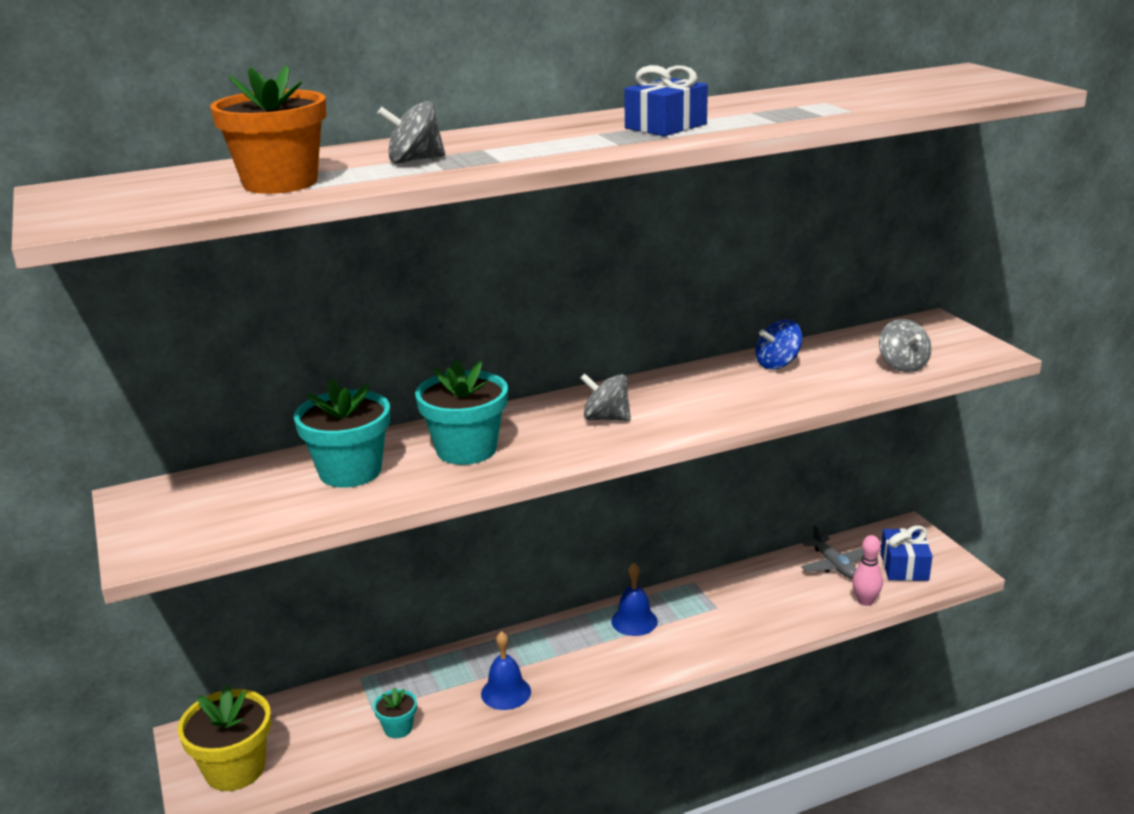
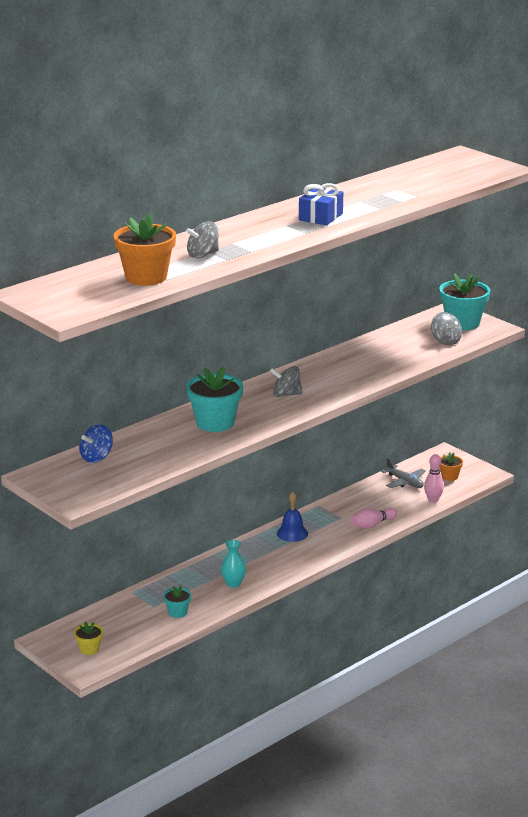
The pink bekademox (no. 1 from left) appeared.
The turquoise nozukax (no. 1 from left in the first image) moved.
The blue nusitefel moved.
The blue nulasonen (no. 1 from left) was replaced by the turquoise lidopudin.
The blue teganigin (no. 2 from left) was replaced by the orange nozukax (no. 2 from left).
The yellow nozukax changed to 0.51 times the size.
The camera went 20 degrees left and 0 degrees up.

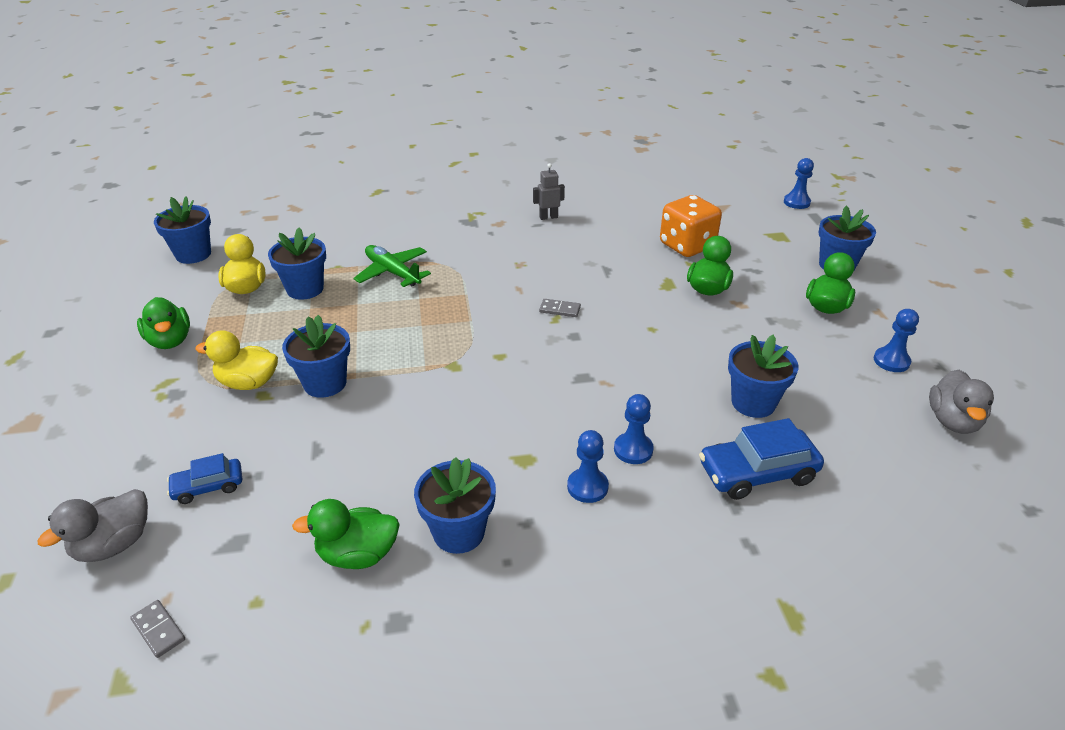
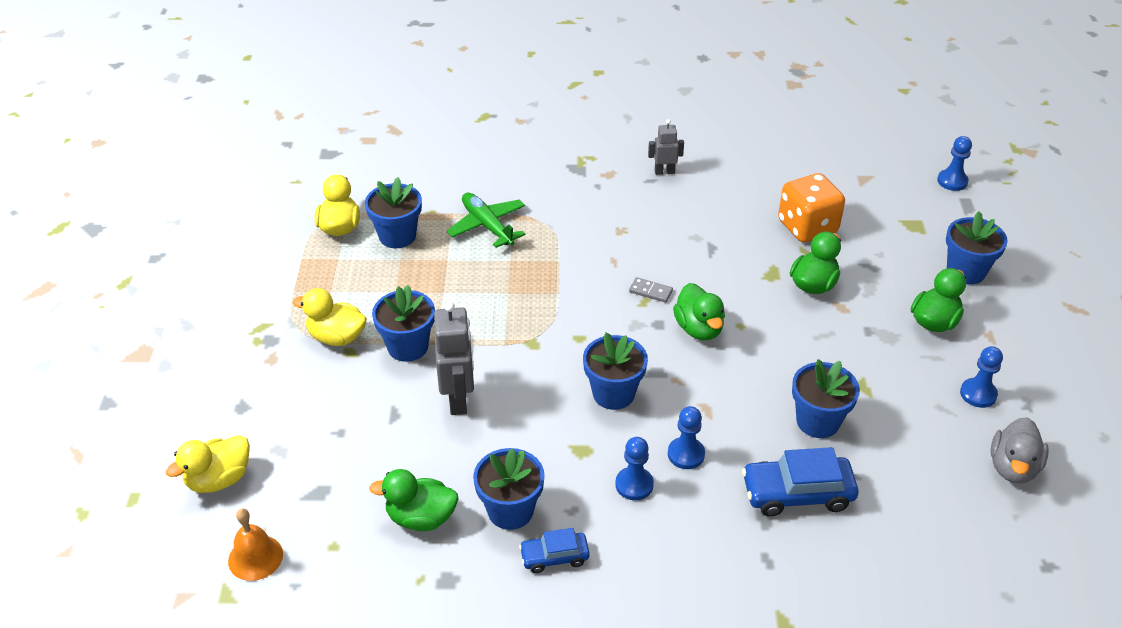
The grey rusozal (no. 1 from left) appeared.
The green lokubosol (no. 1 from left in the first image) moved.
The blue nozukax (no. 1 from left in the first image) moved.
The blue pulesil (no. 1 from left) moved.
The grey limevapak (no. 1 from left) was replaced by the orange nulasonen.
The grey lokubosol (no. 1 from left) became the yellow lokubosol (no. 1 from left).
The camera went 10 degrees right and 5 degrees up.

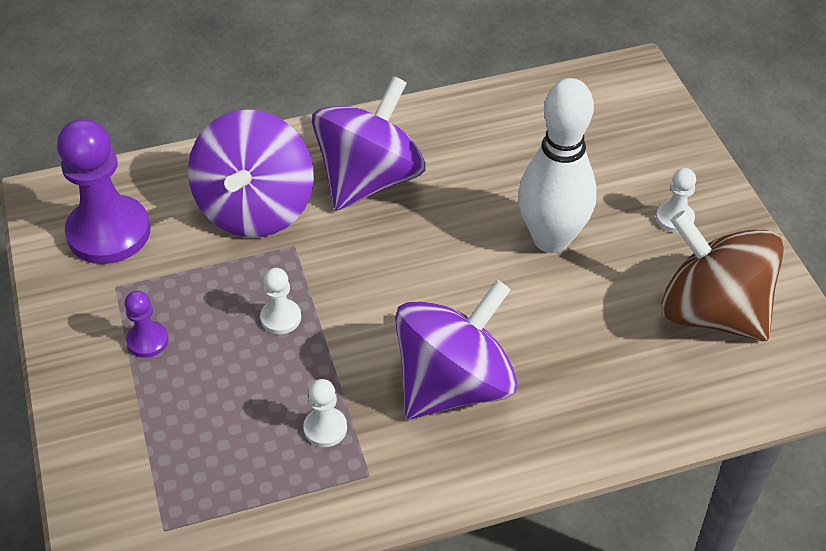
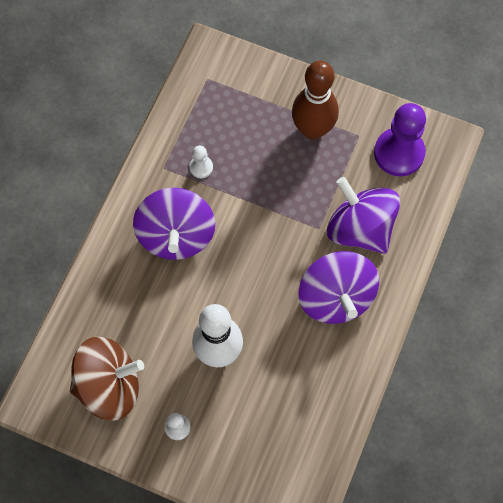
The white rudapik (no. 1 from left) disappeared.
The purple rudapik (no. 2 from left) was replaced by the brown bekademox.
The camera went 130 degrees right and 20 degrees up.

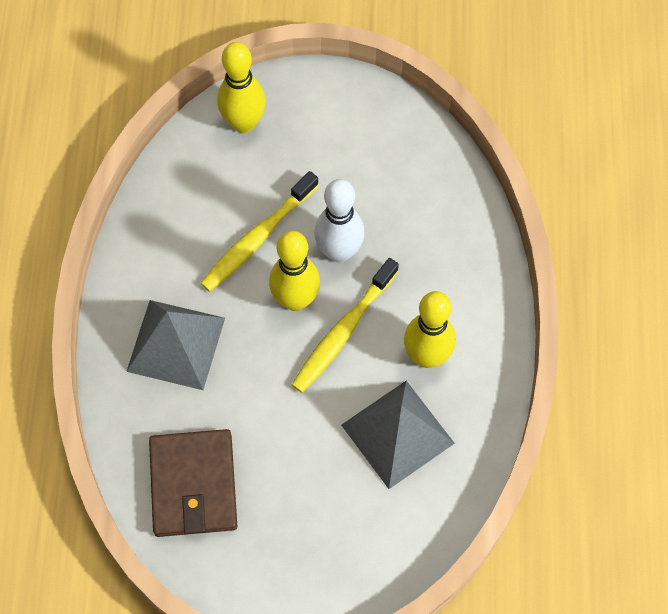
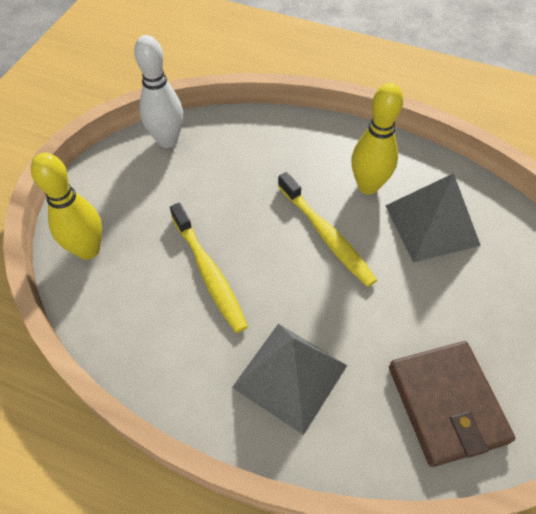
The yellow bekademox (no. 2 from left) disappeared.
The white bekademox moved.
The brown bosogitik turned 60 degrees clockwise.
The camera went 70 degrees left and 10 degrees down.

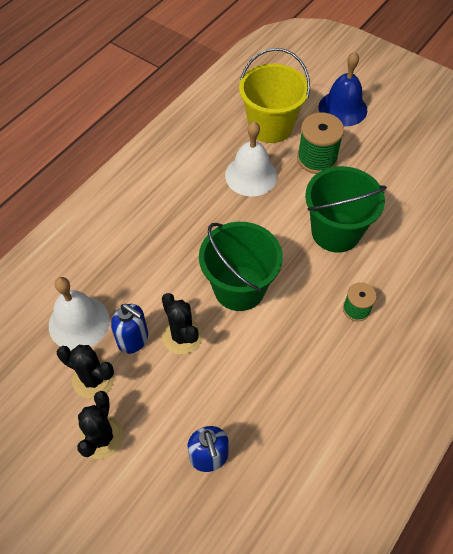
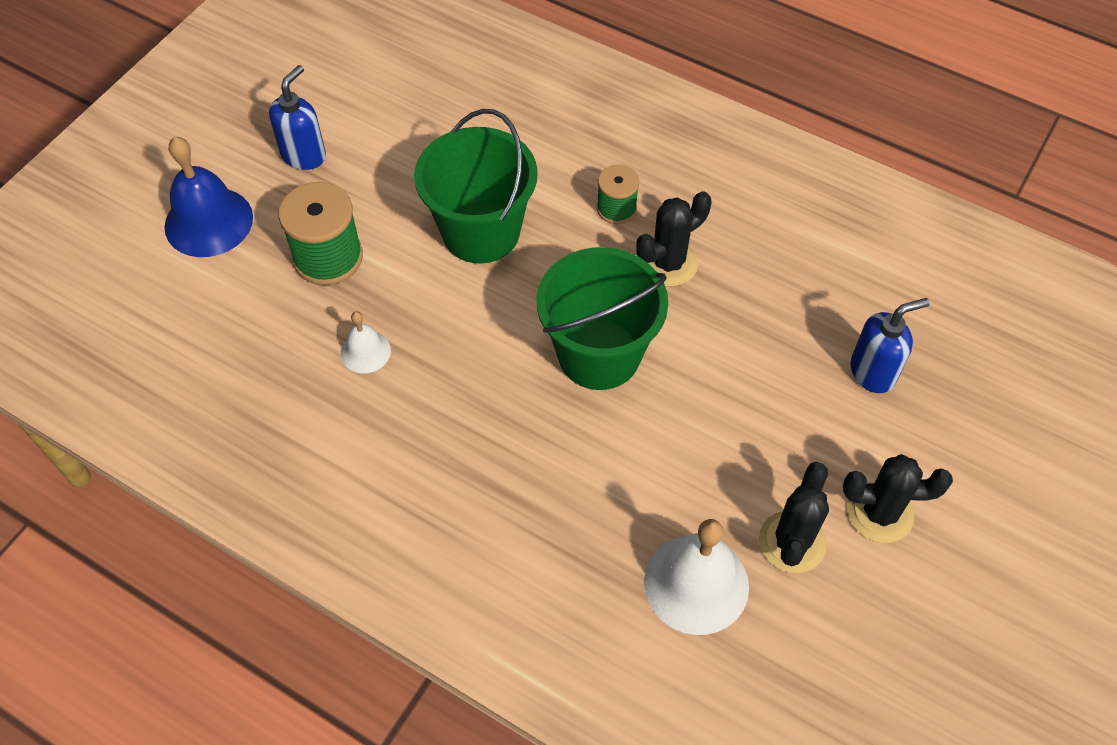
The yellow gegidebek disappeared.
The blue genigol (no. 1 from left) moved.
The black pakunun (no. 3 from left in the first image) moved.
The white nulasonen (no. 2 from left in the first image) changed to 0.53 times the size.
The camera went 95 degrees left and 0 degrees up.

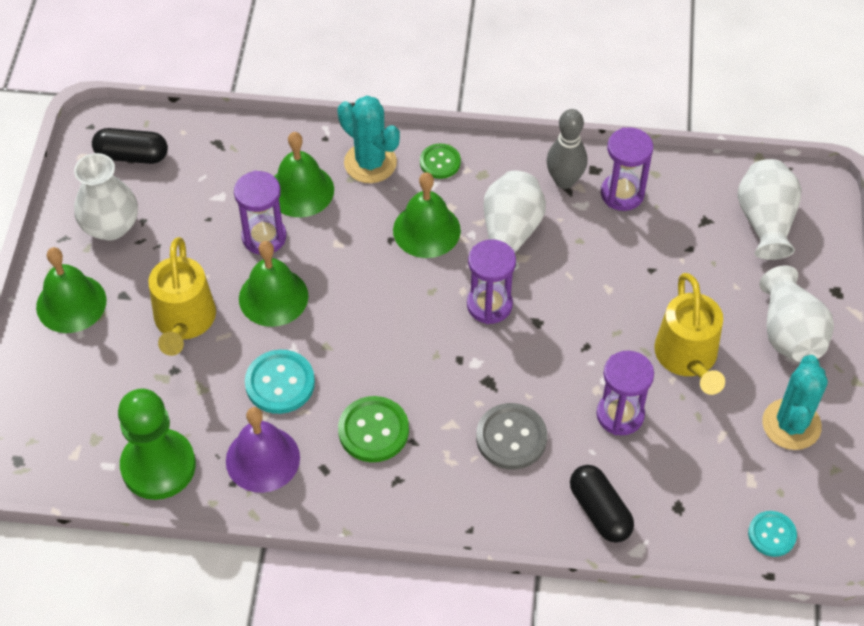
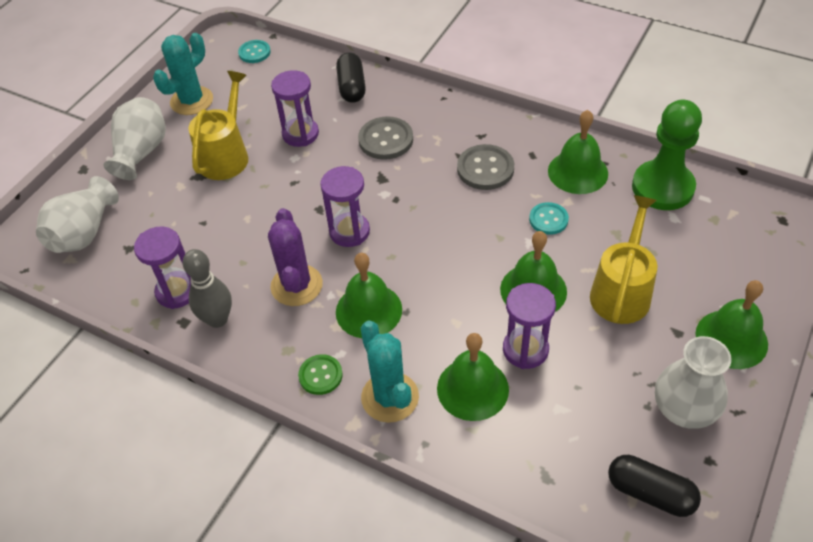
The white lidopudin (no. 2 from left) was replaced by the purple pakunun.
The purple nulasonen became the green nulasonen (no. 4 from left).
The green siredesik (no. 1 from left) became the grey siredesik (no. 2 from left).
The turquoise siredesik (no. 1 from left in the first image) changed to 0.65 times the size.
The camera went 155 degrees left and 5 degrees down.

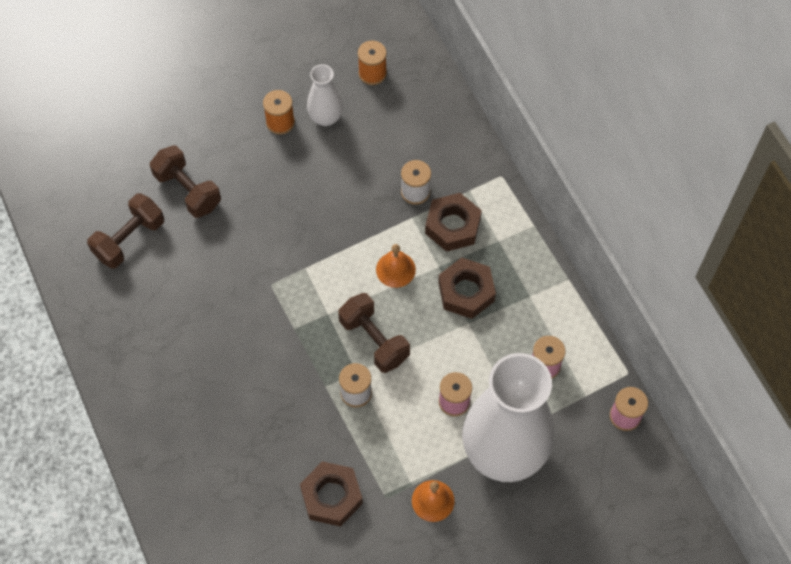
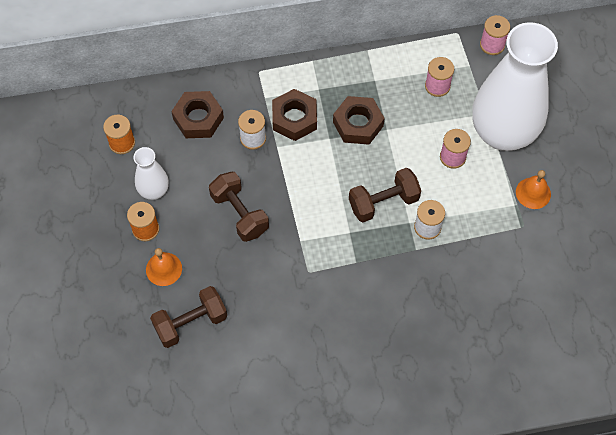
The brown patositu (no. 1 from left in the first image) moved.
The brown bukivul (no. 1 from left) moved.
The orange nulasonen (no. 1 from left) moved.
The camera went 75 degrees left and 0 degrees up.

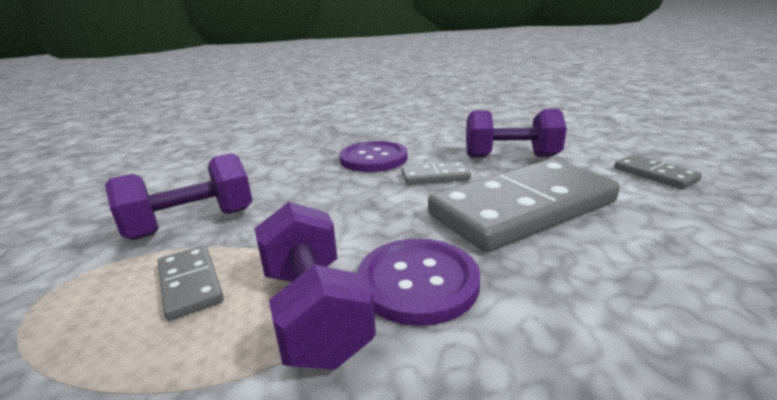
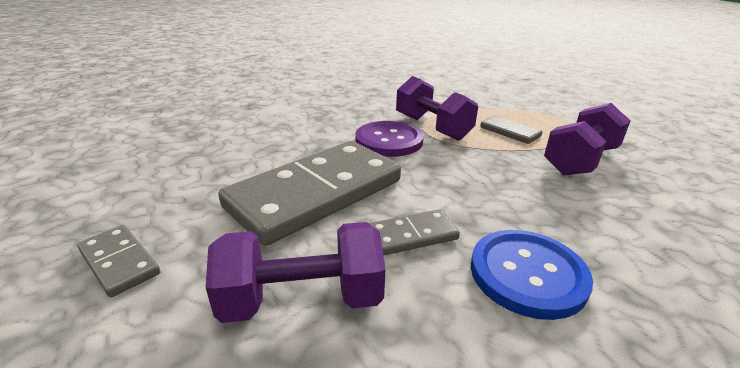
The purple siredesik (no. 1 from left) became the blue siredesik.
The camera went 165 degrees right and 5 degrees up.

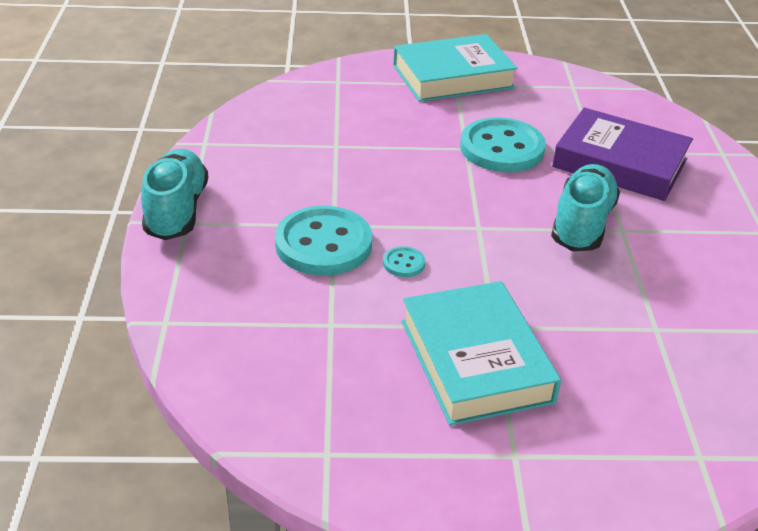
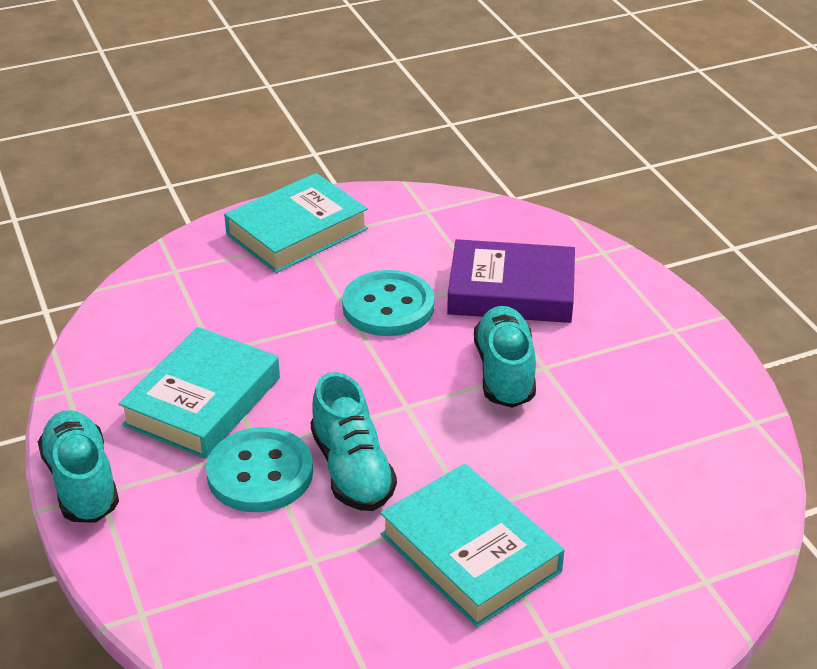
The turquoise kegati (no. 1 from left) appeared.
The turquoise siredesik (no. 2 from left) was replaced by the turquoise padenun (no. 2 from left).
The camera went 20 degrees left and 0 degrees up.

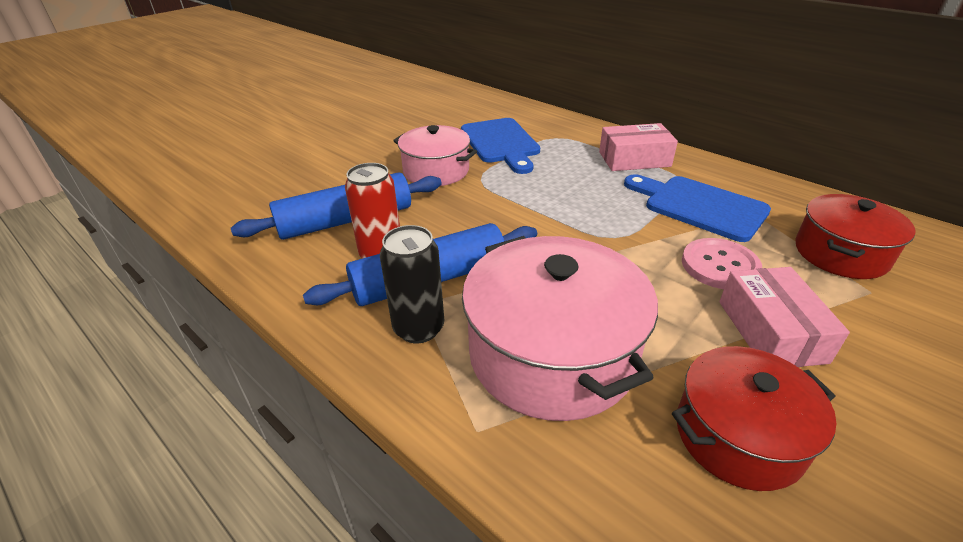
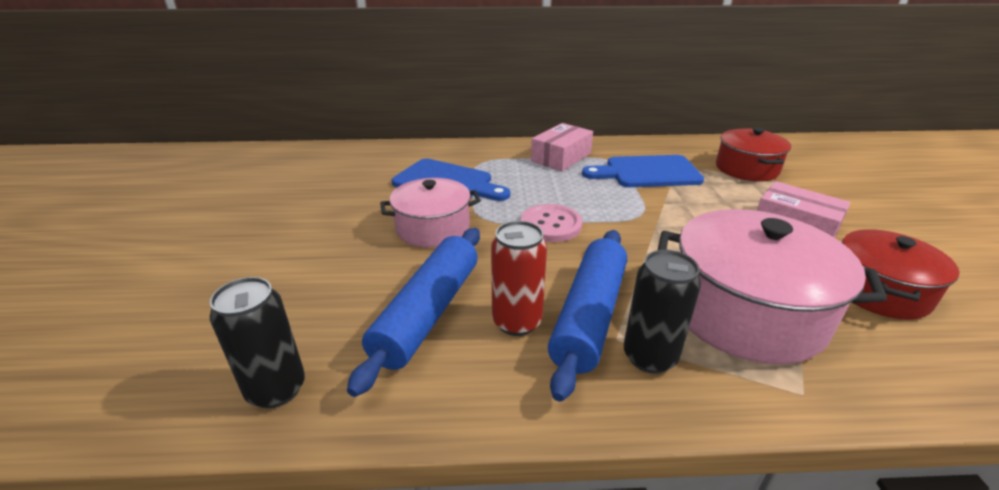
The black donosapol (no. 1 from left) appeared.
The pink siredesik moved.
The camera went 45 degrees left and 5 degrees down.

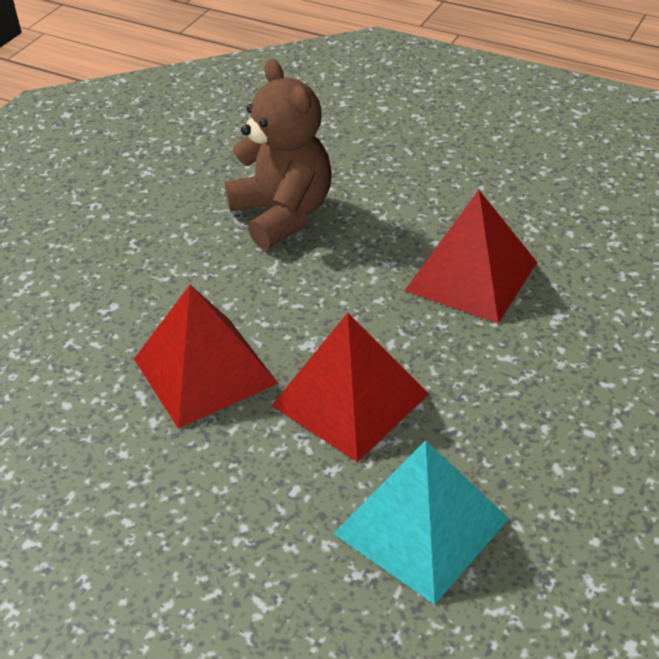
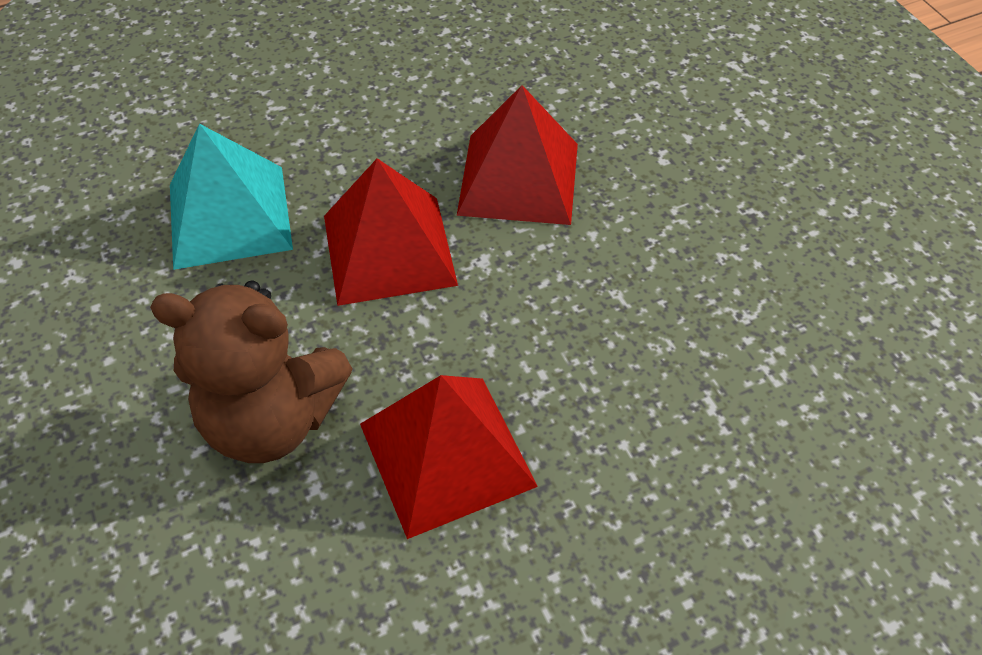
The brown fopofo moved.
The camera went 125 degrees right and 10 degrees up.

